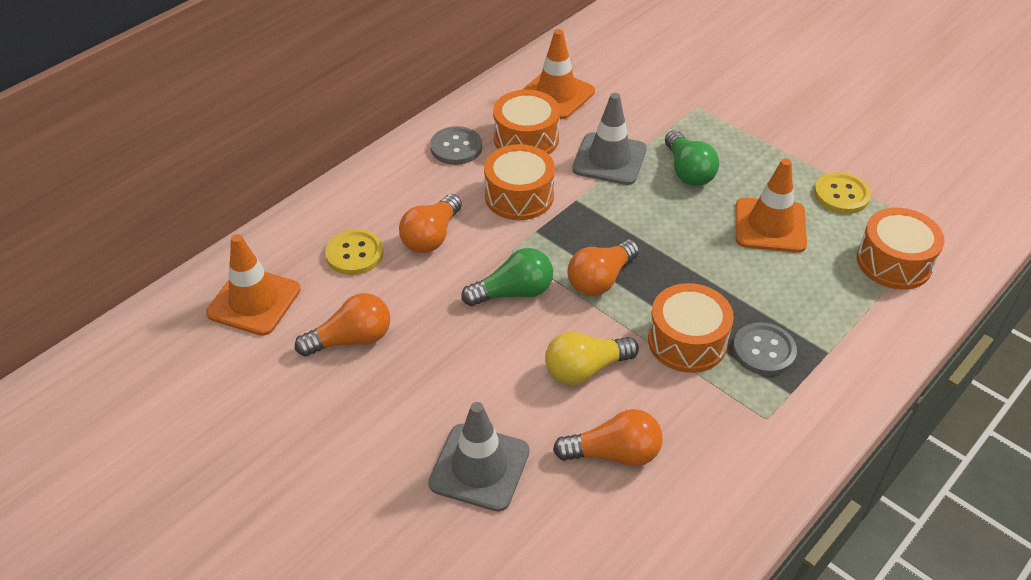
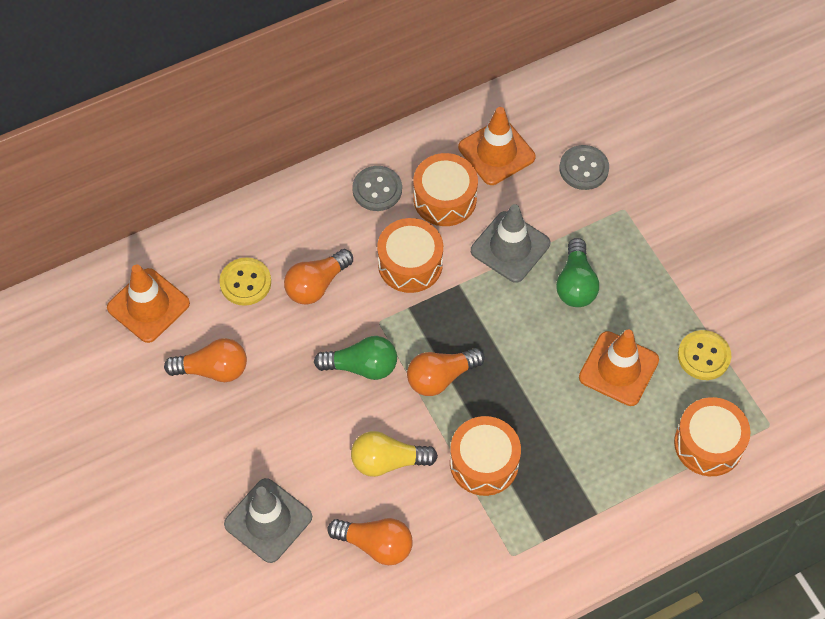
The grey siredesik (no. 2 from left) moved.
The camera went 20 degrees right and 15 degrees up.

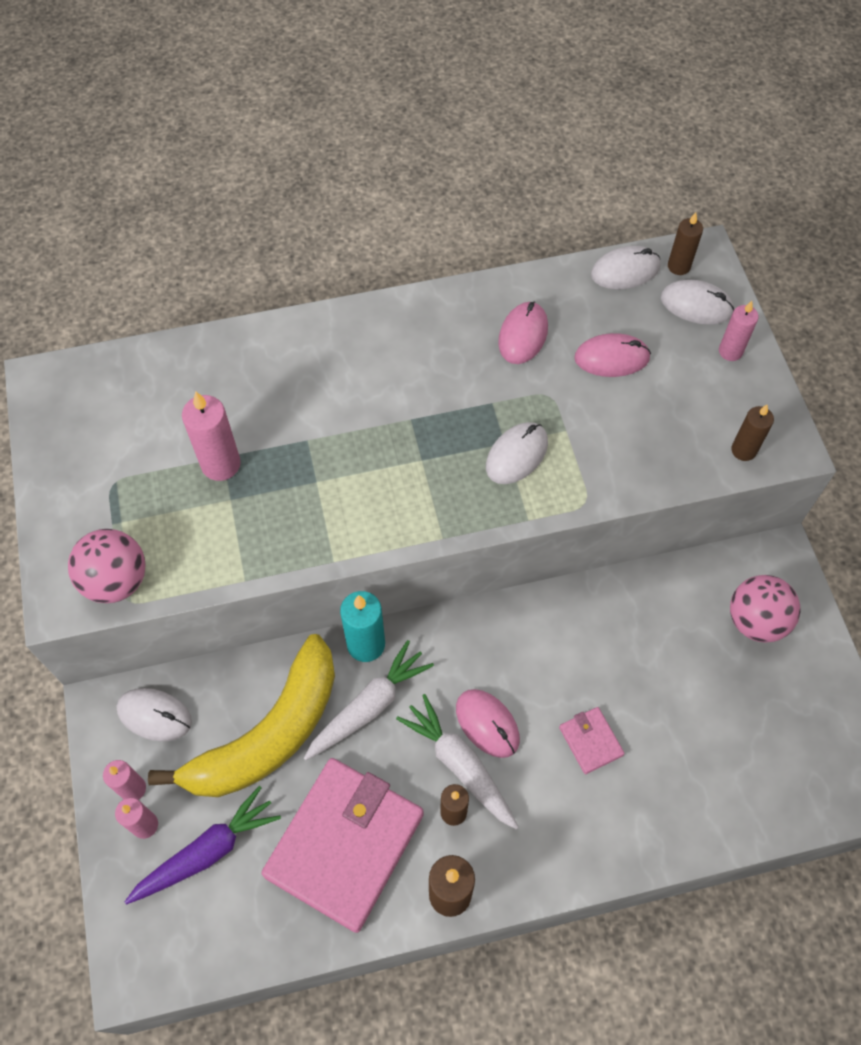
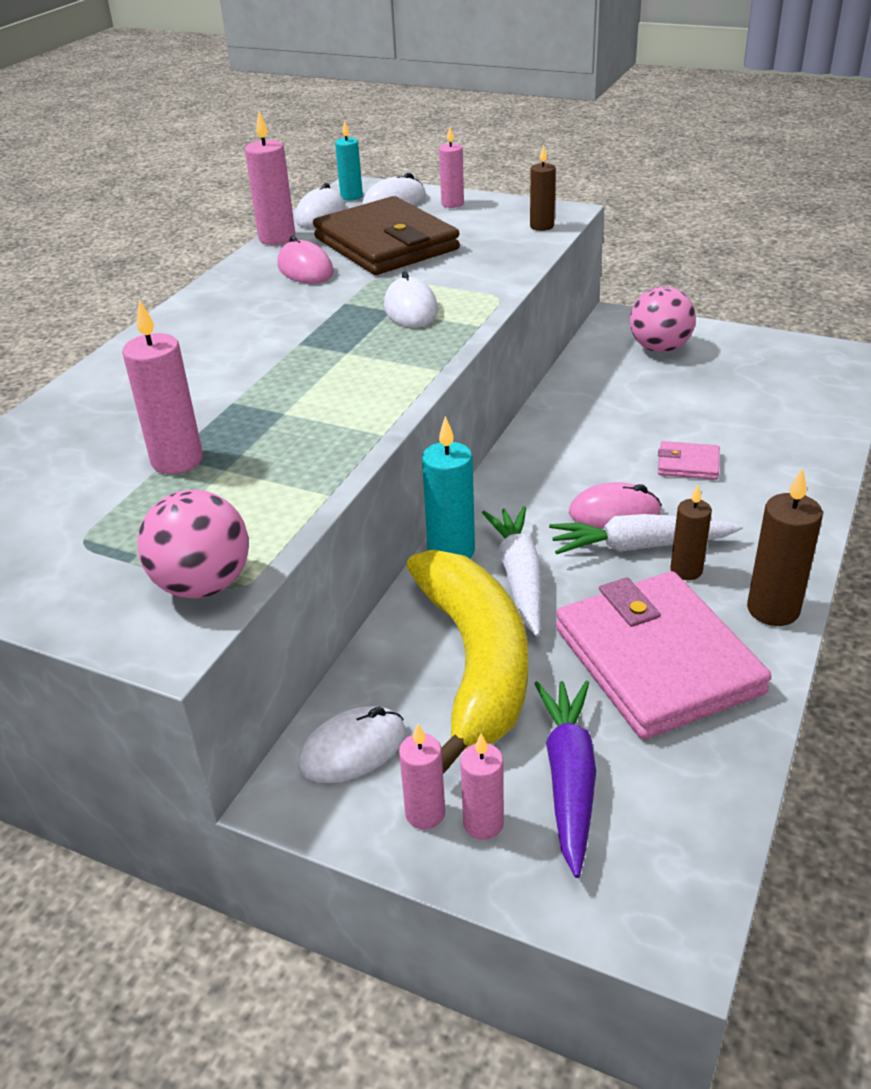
The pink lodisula (no. 2 from left) appeared.
The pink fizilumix (no. 3 from left) was replaced by the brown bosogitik.
The brown lodisula (no. 3 from left) became the turquoise lodisula (no. 1 from left).
The camera went 50 degrees left and 25 degrees down.

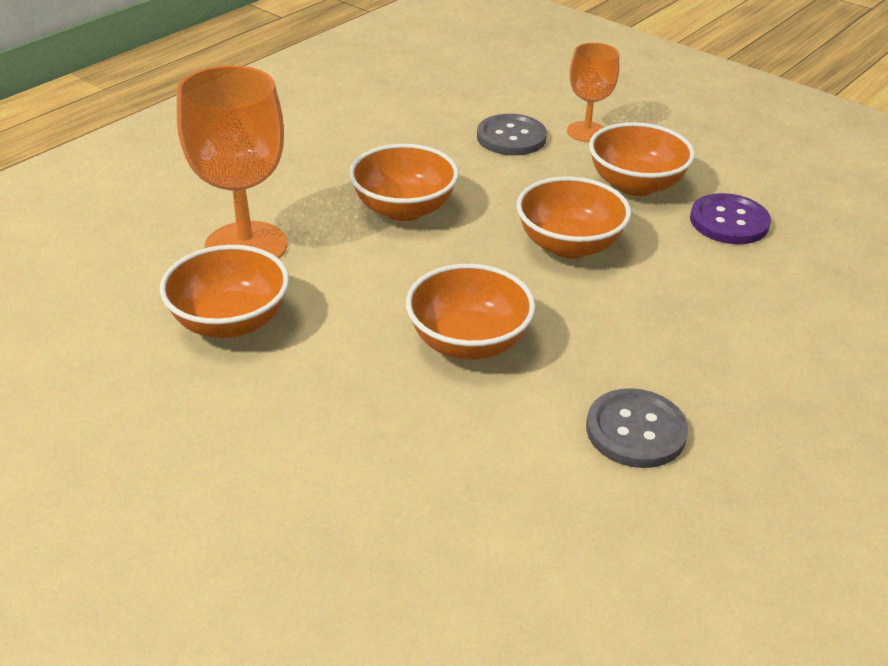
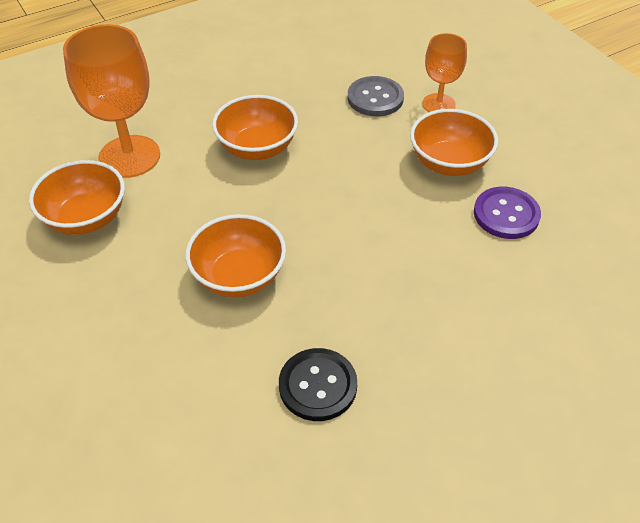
The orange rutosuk (no. 4 from left) disappeared.
The grey siredesik (no. 2 from left) became the black siredesik.
The camera went 20 degrees right and 10 degrees up.

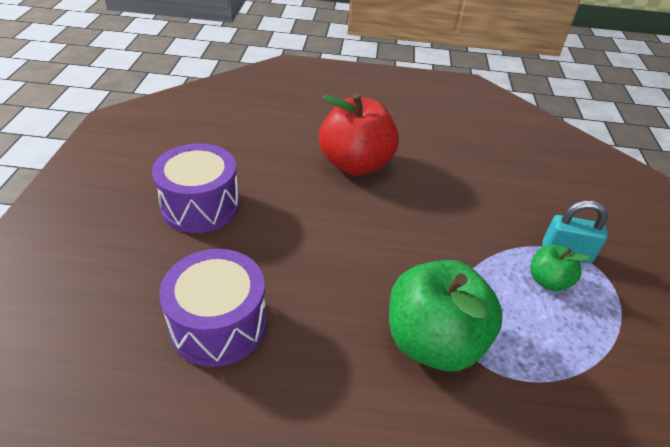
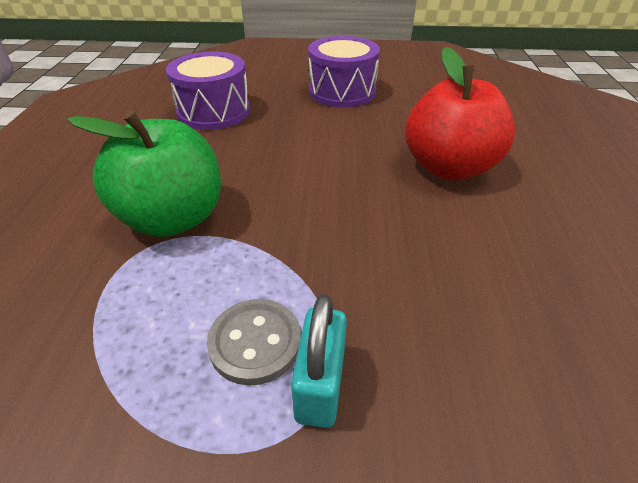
The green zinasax (no. 2 from left) was replaced by the grey siredesik.
The camera went 90 degrees right and 0 degrees up.

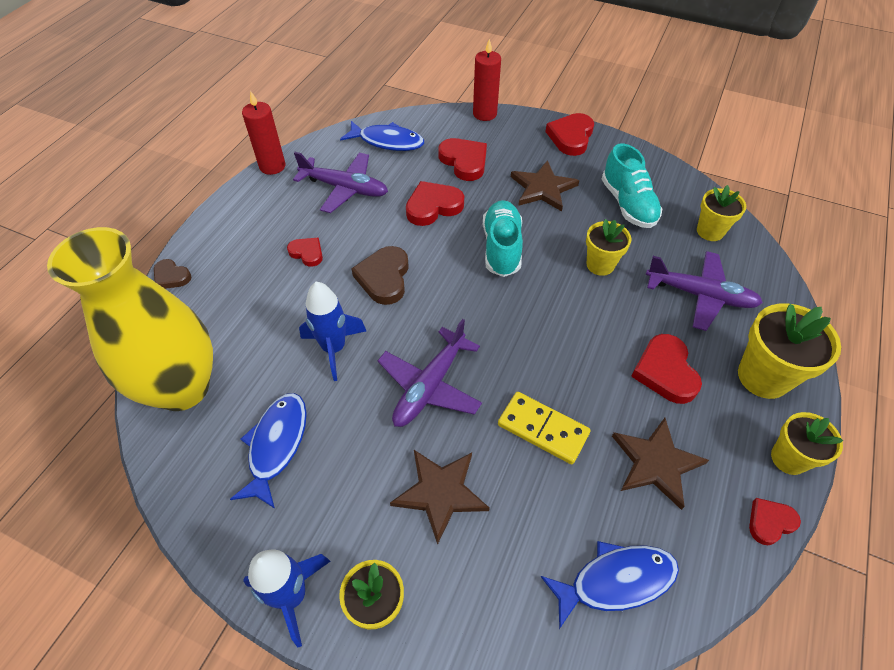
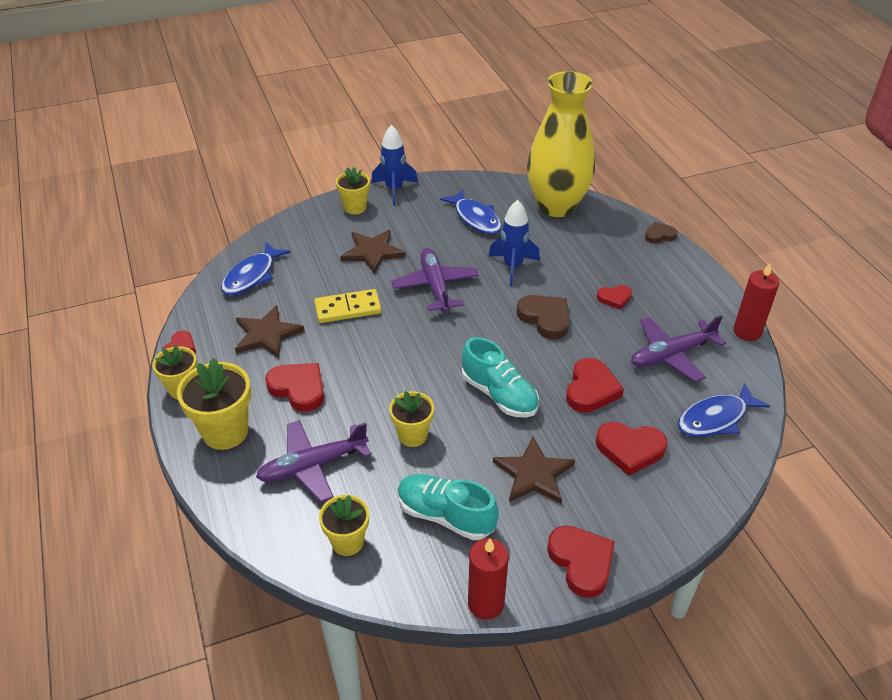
The red lodisula (no. 2 from left in the first image) moved.
The camera went 135 degrees right and 10 degrees down.

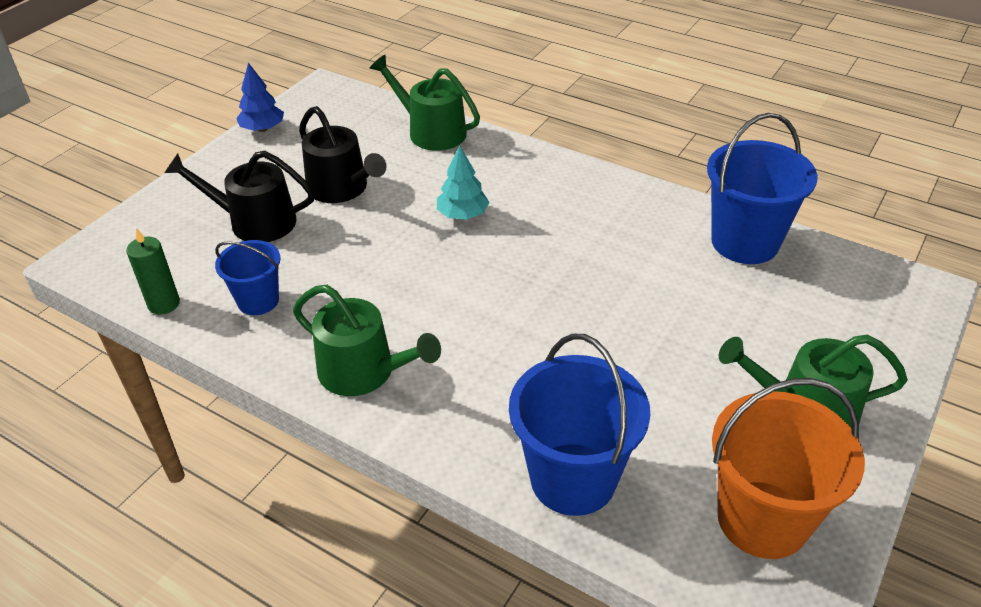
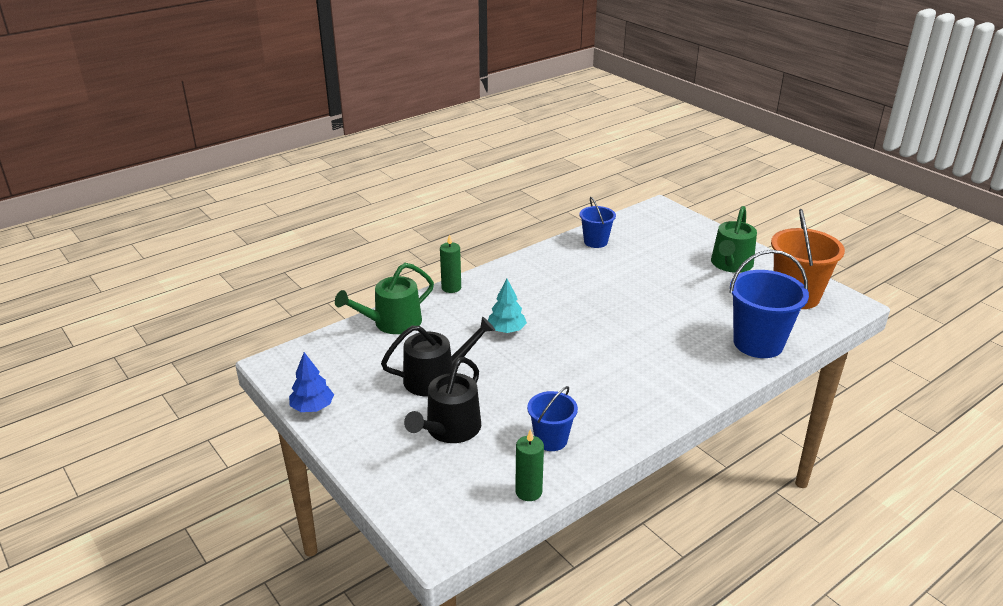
The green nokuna (no. 1 from left) disappeared.
The green lodisula (no. 1 from left) appeared.
The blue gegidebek (no. 3 from left in the first image) changed to 0.58 times the size.
The camera went 70 degrees left and 10 degrees down.

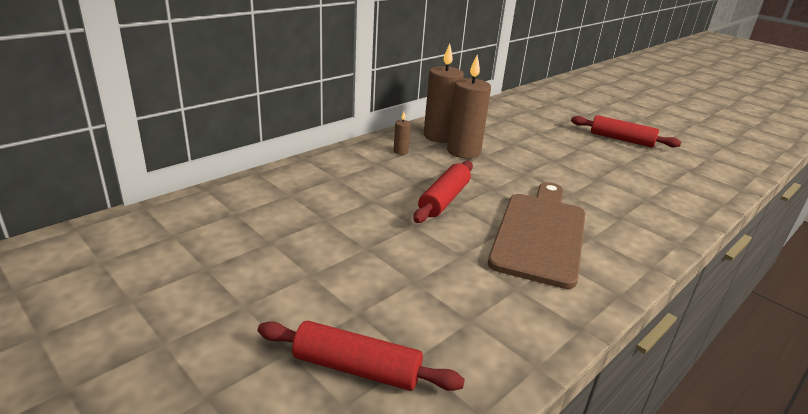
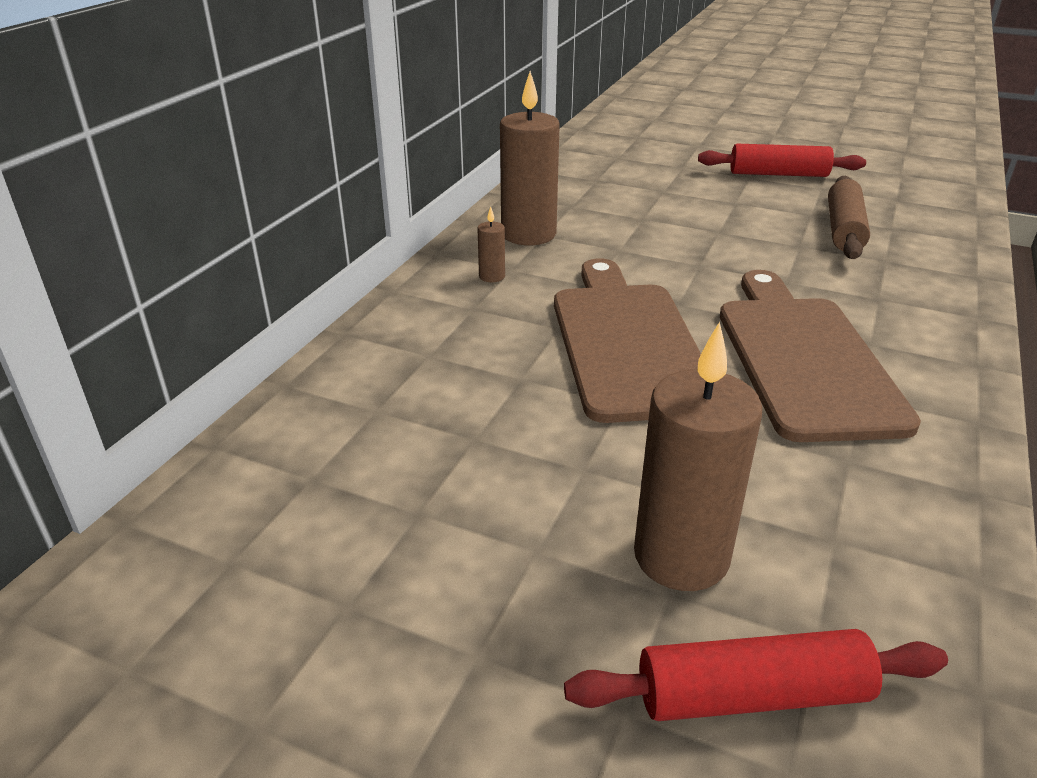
The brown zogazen appeared.
The brown lodisula (no. 3 from left) moved.
The red zogazen (no. 2 from left) was replaced by the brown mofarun (no. 1 from left).
The camera went 20 degrees left and 5 degrees up.

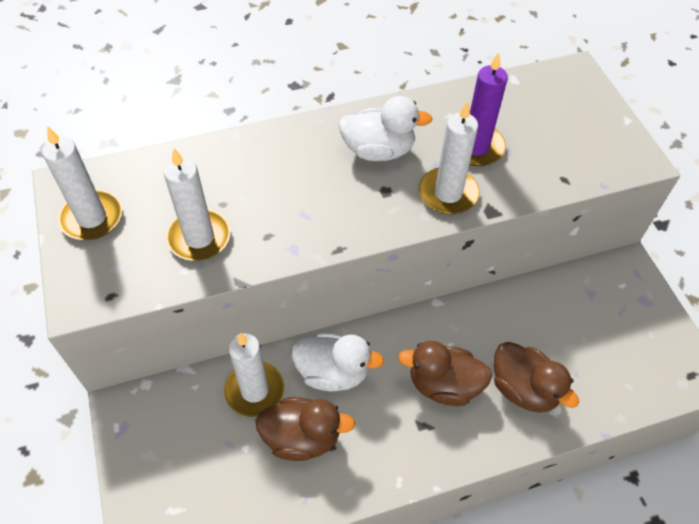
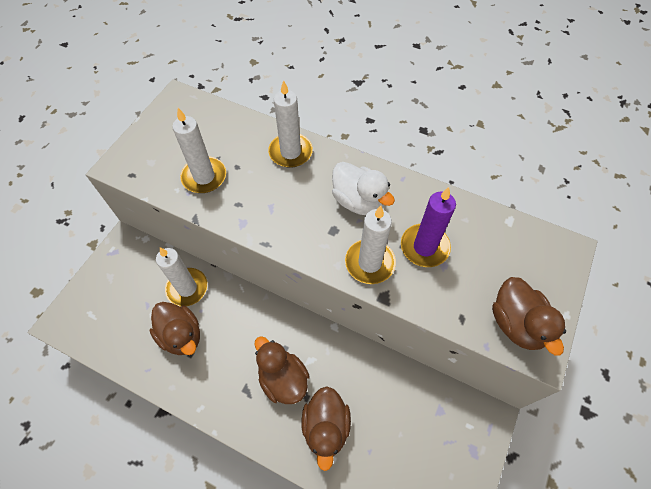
The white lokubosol (no. 1 from left) disappeared.
The brown lokubosol (no. 4 from left) appeared.
The white lodisula (no. 1 from left in the first image) moved.
The camera went 45 degrees right and 5 degrees up.

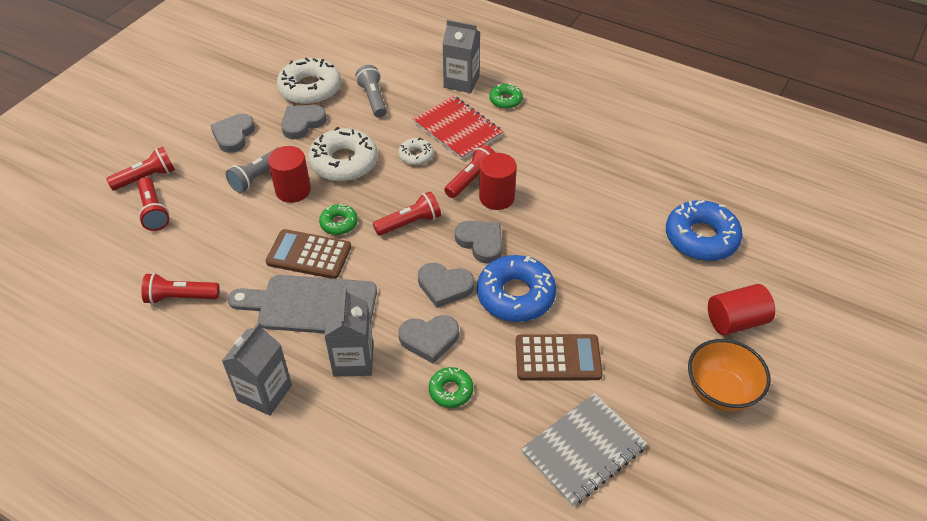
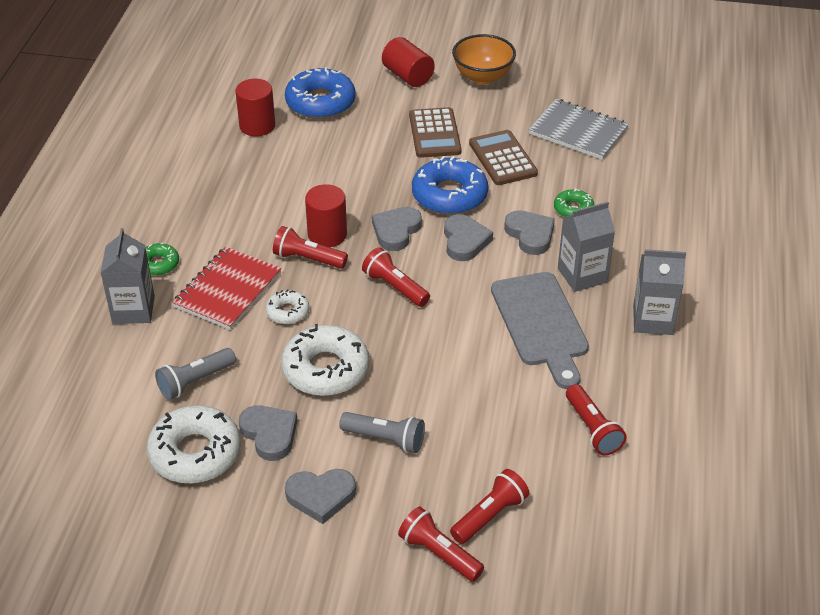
The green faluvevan (no. 1 from left) disappeared.
The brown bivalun (no. 1 from left) moved.
The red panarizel (no. 1 from left) moved.
The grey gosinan (no. 2 from left in the first image) turned 150 degrees counterclockwise.
The camera went 110 degrees left and 5 degrees down.

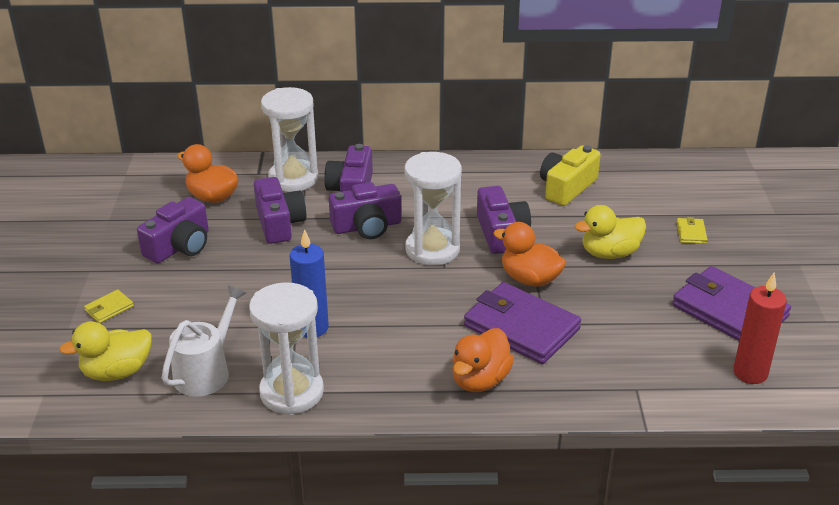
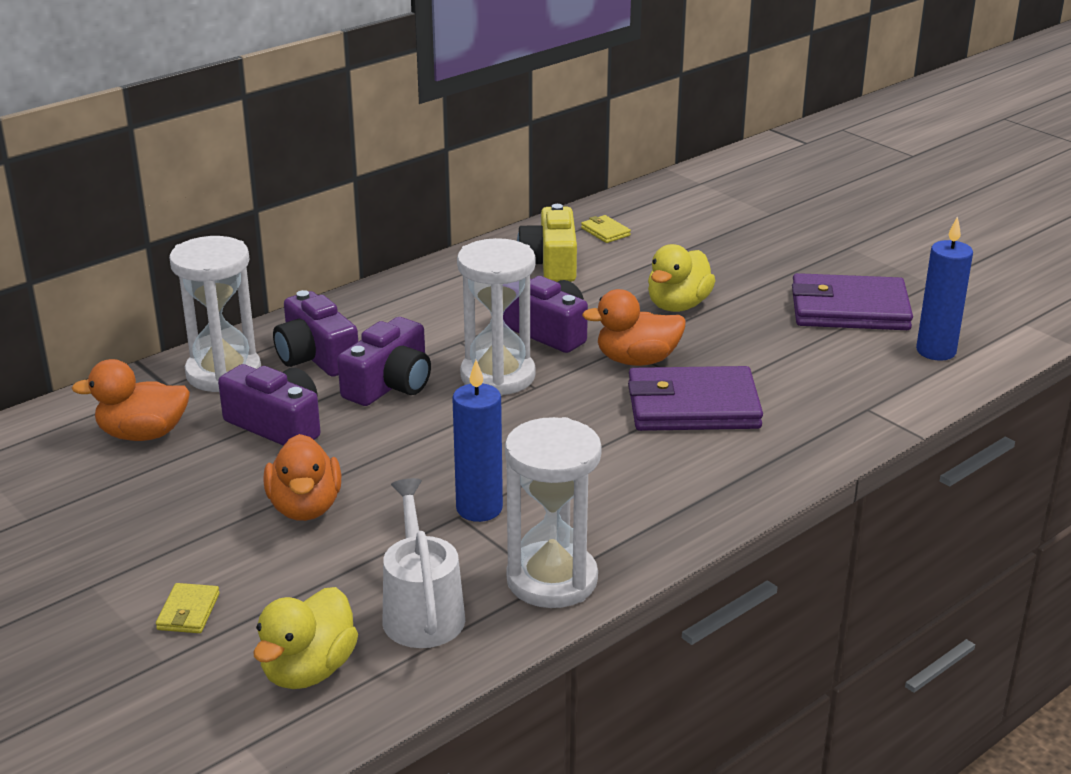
The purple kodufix (no. 1 from left) disappeared.
The orange lokubosol (no. 2 from left) moved.
The yellow bosogitik (no. 2 from left) moved.
The red lodisula became the blue lodisula (no. 2 from left).
The camera went 40 degrees left and 5 degrees down.

